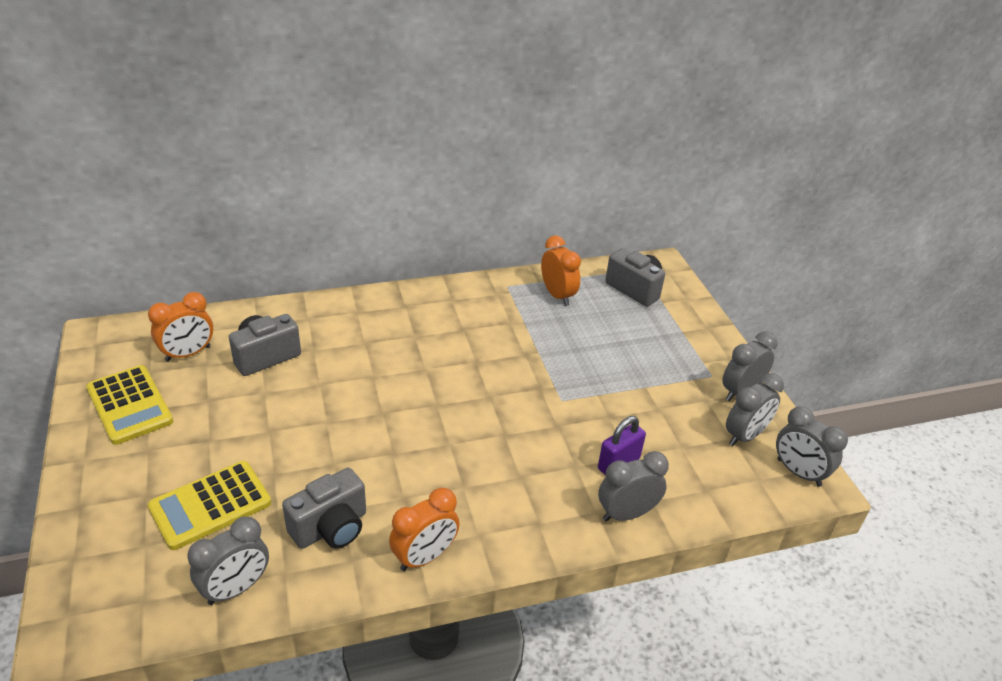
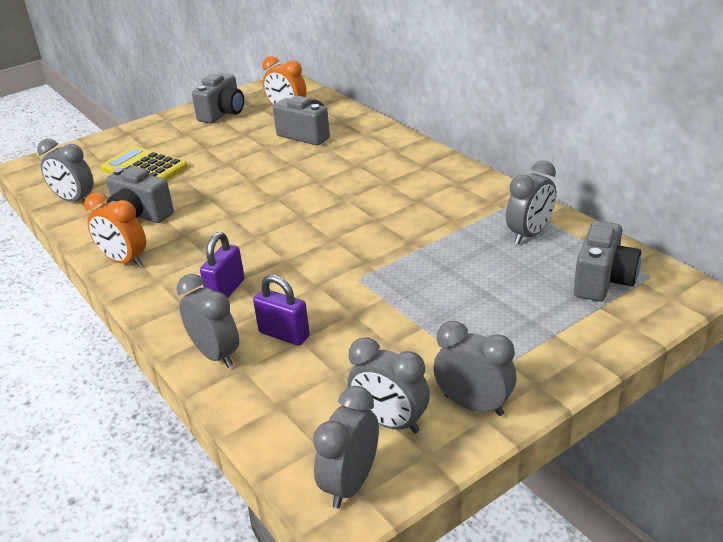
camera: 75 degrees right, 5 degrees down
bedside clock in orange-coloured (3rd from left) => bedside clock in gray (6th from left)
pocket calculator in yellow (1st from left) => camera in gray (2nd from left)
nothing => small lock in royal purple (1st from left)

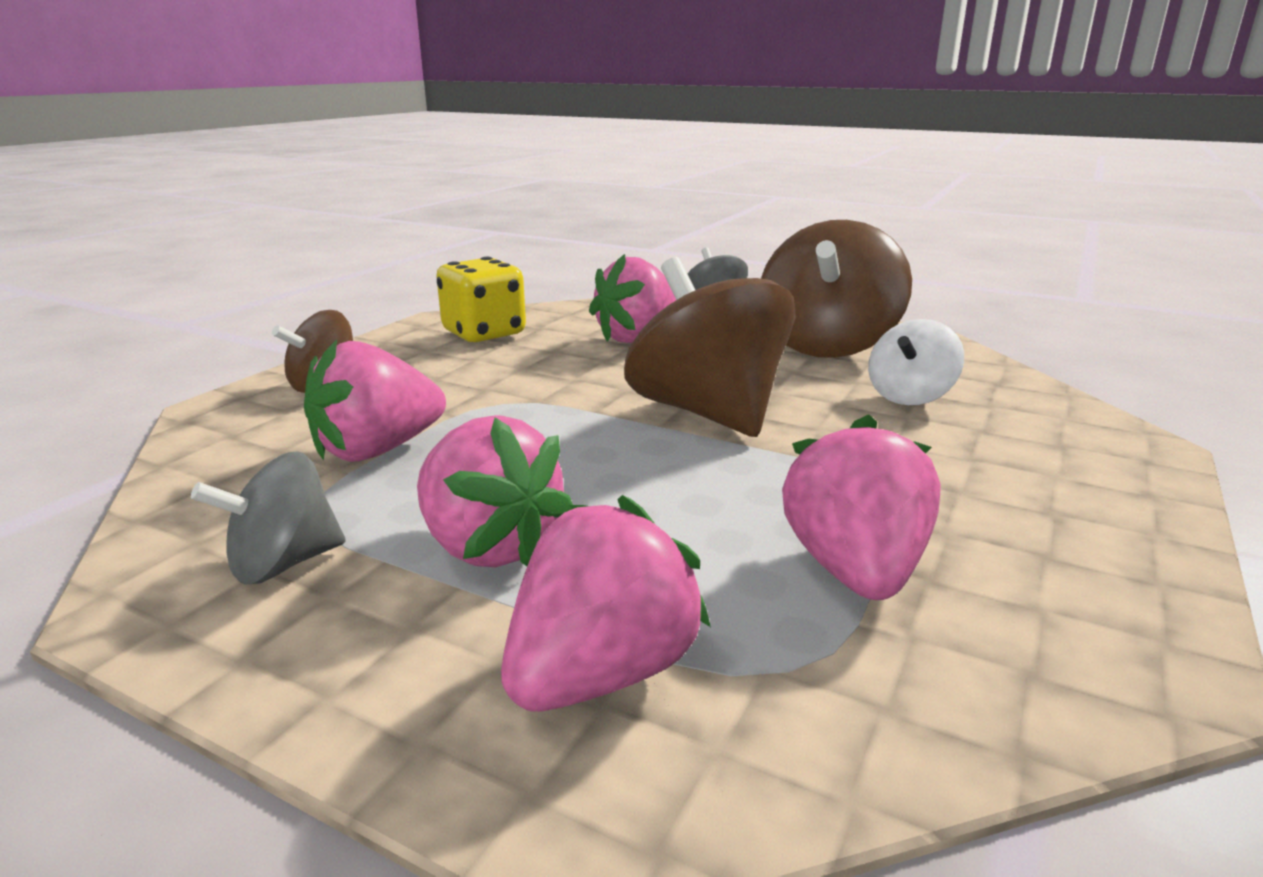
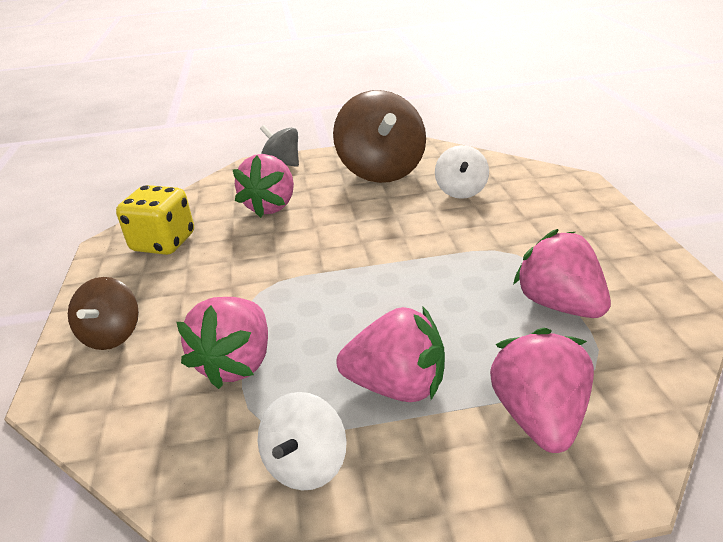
camera: 35 degrees left, 10 degrees up
spinning top in russet (2nd from left) => nothing
spinning top in gray (1st from left) => spinning top in white (1st from left)

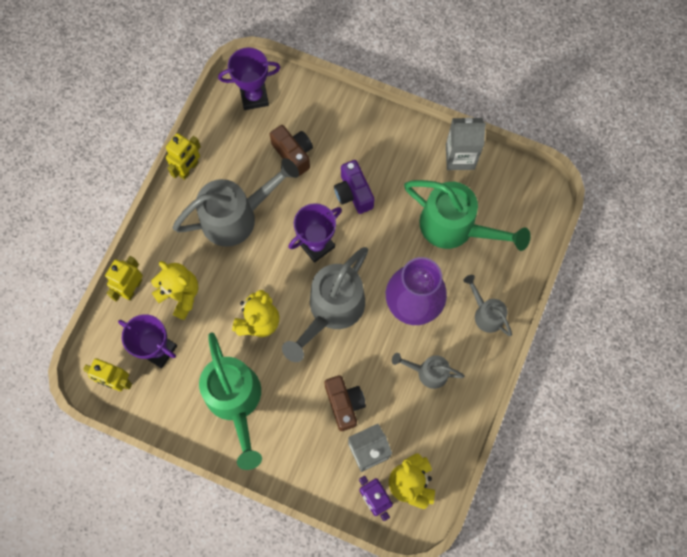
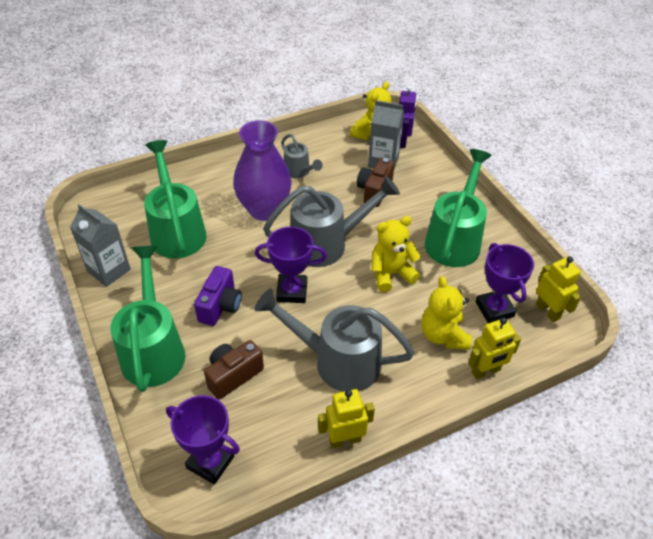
camera: 140 degrees left, 25 degrees down
camera in russet (1st from left), 45 degrees clockwise
sprinkling can in gray (4th from left) => nothing
nothing => sprinkling can in emerald (1st from left)

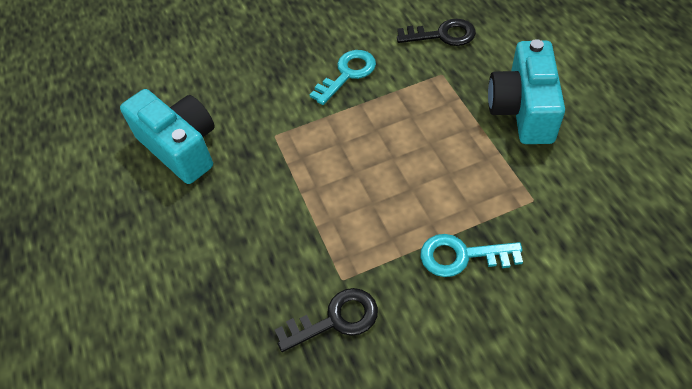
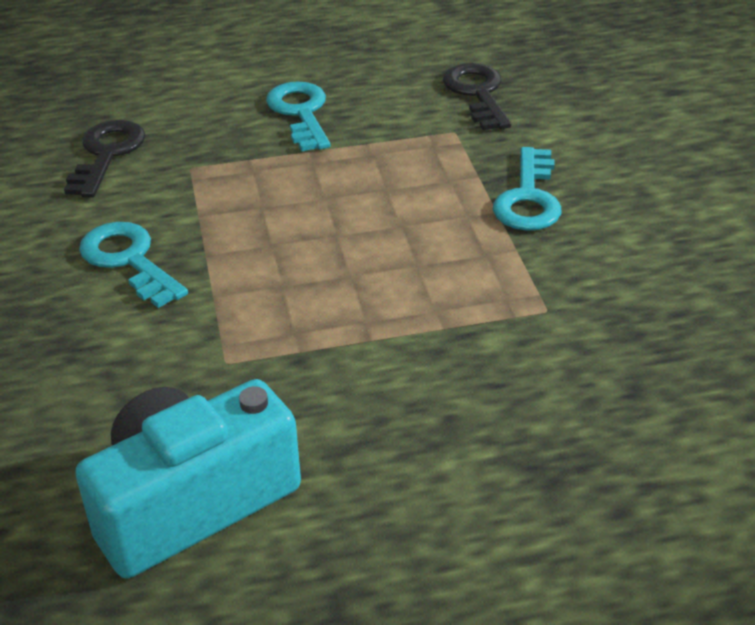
camera: 85 degrees left, 15 degrees down
camera in teal (2nd from left) => key in teal (2nd from left)
key in jet-black (1st from left in the first image) => key in jet-black (2nd from left), moved

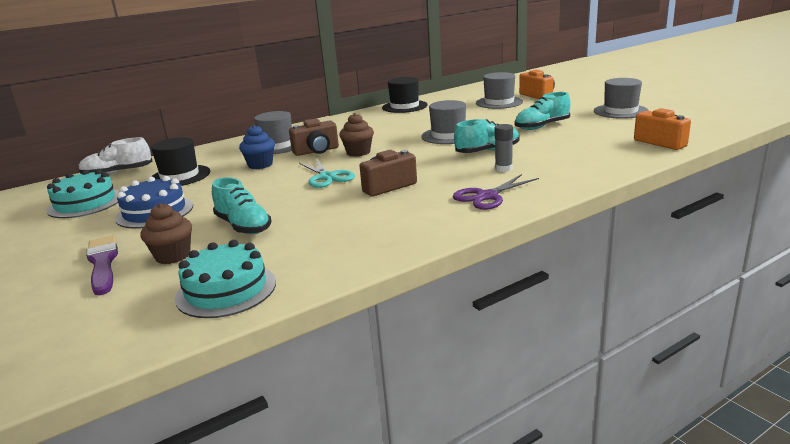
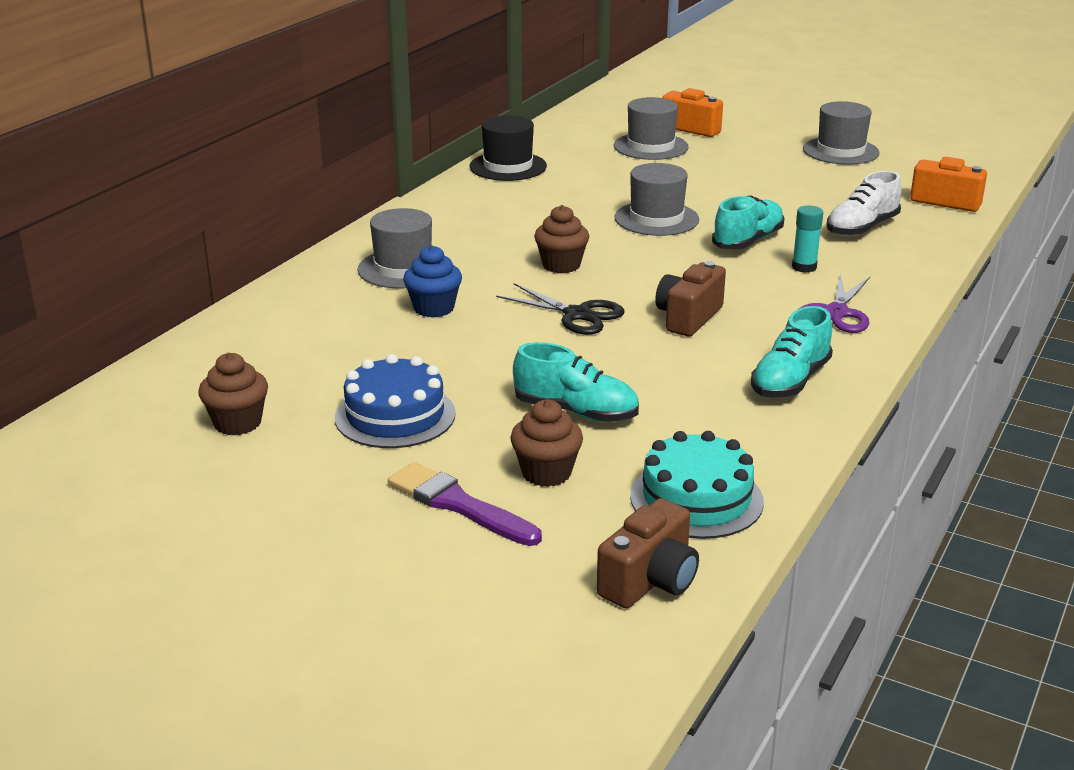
camera: 30 degrees left, 5 degrees up
lace-up shoe in teal (3rd from left), moved
camera in russet (1st from left), moved
glue stick in gray => glue stick in teal
lace-up shoe in white, moved
top hat in jet-black (1st from left) => nothing
shears in teal => shears in jet-black
gateau in teal (1st from left) => muffin in russet (1st from left)

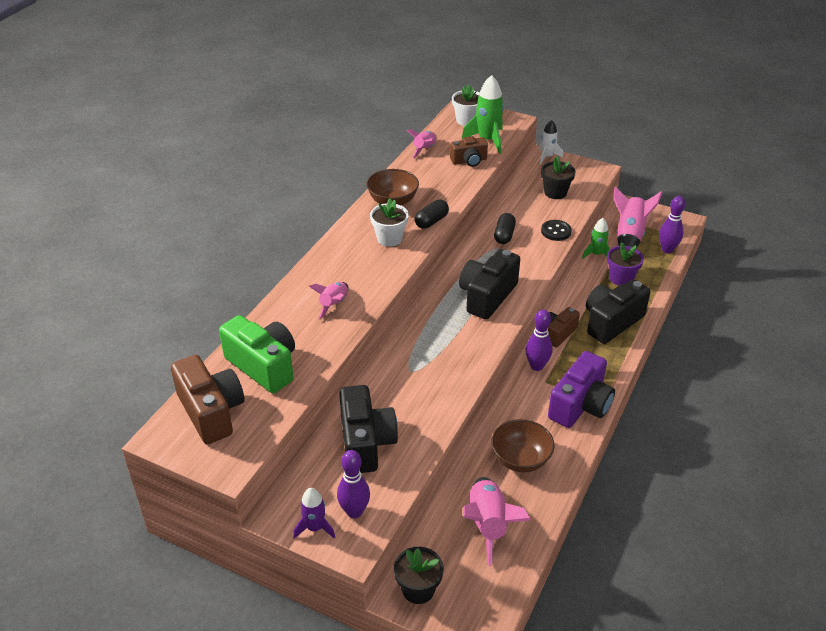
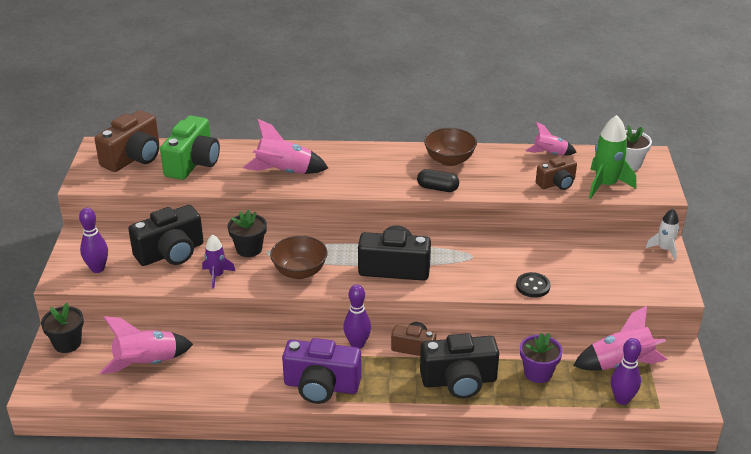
camera: 65 degrees right, 5 degrees down
camera in russet (2nd from left in the first image) => camera in russet (3rd from left), 75 degrees counterclockwise
flower pot in jet-black (2nd from left), moved
flower pot in white (1st from left) => nothing
capsule in jet-black (2nd from left) => nothing
toy rocket in emerald (2nd from left) => nothing
camera in jet-black (3rd from left), 150 degrees clockwise
toy rocket in rosy (1st from left in the first image) => toy rocket in rosy (2nd from left), x1.64
deep dish in russet (2nd from left in the first image) => deep dish in russet (1st from left), moved
toy rocket in royal purple, moved

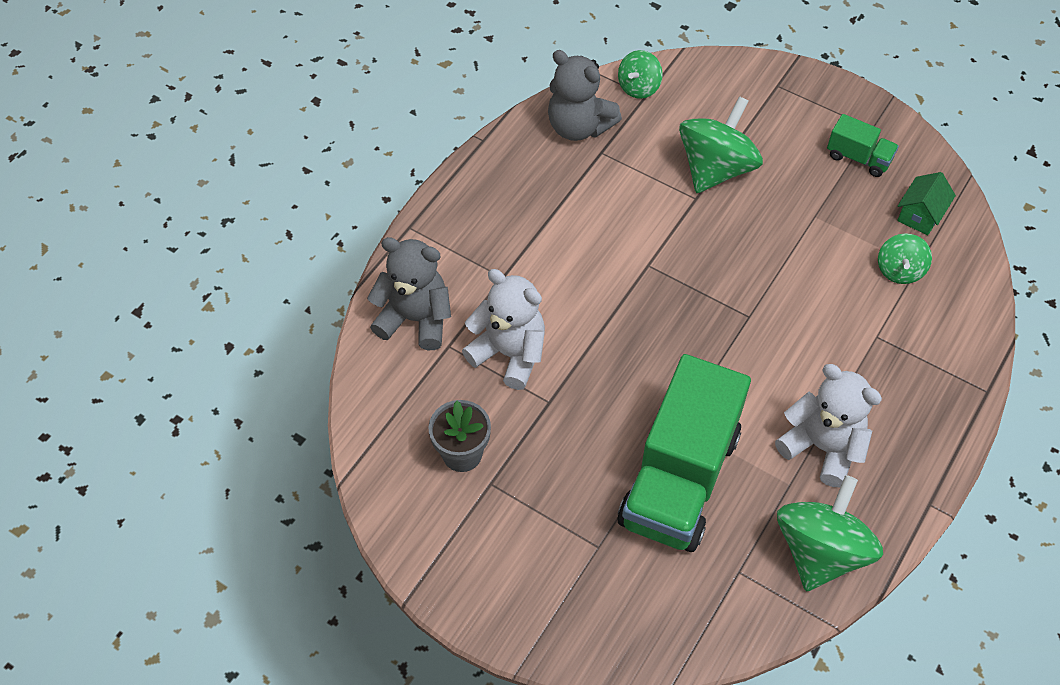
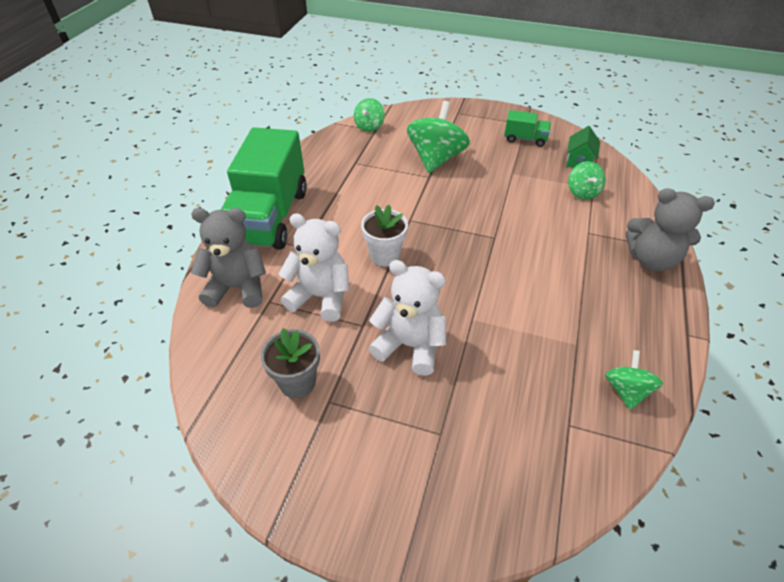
camera: 15 degrees left, 10 degrees down
teddy bear in gray (2nd from left), moved
toy truck in emerald (1st from left), moved
teddy bear in white (2nd from left), moved
spinning top in emerald (3rd from left in the first image) => spinning top in emerald (4th from left), x0.55
nothing => flower pot in white

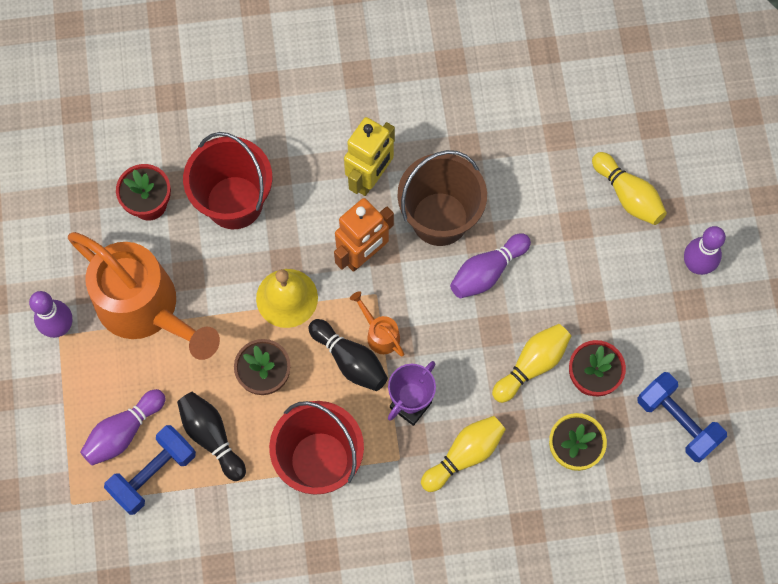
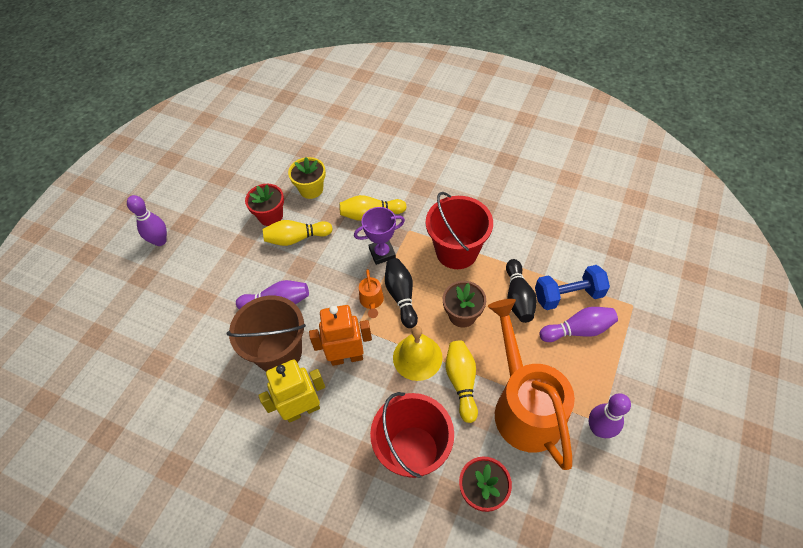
camera: 145 degrees left, 15 degrees down
bowling pin in yellow (3rd from left), moved
free weight in cobalt (2nd from left) => nothing

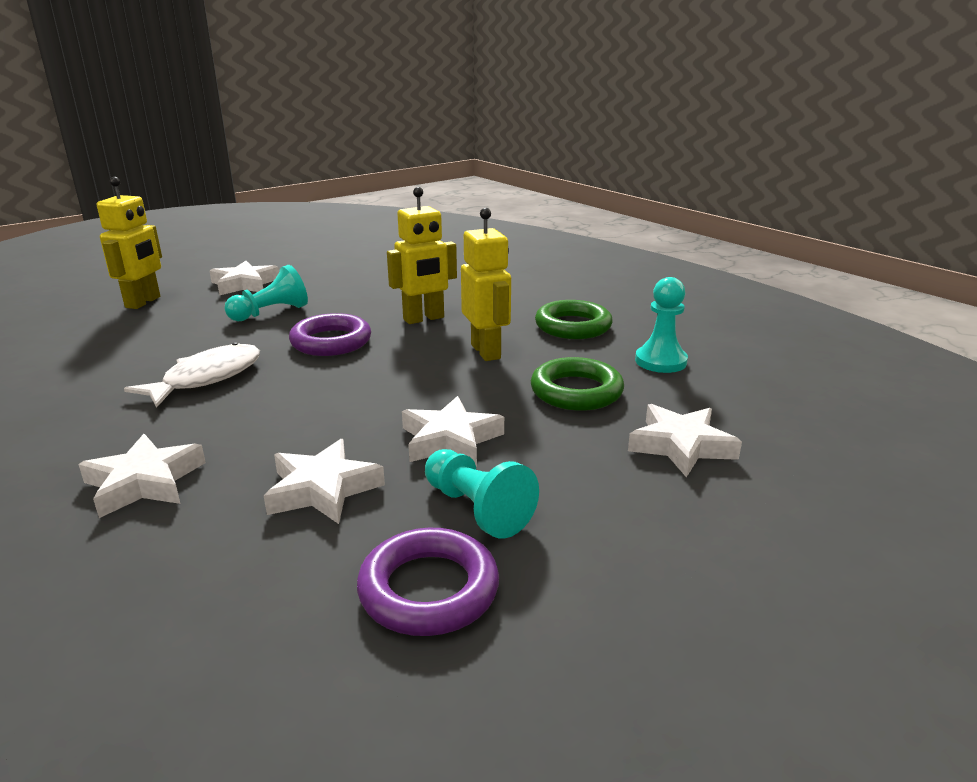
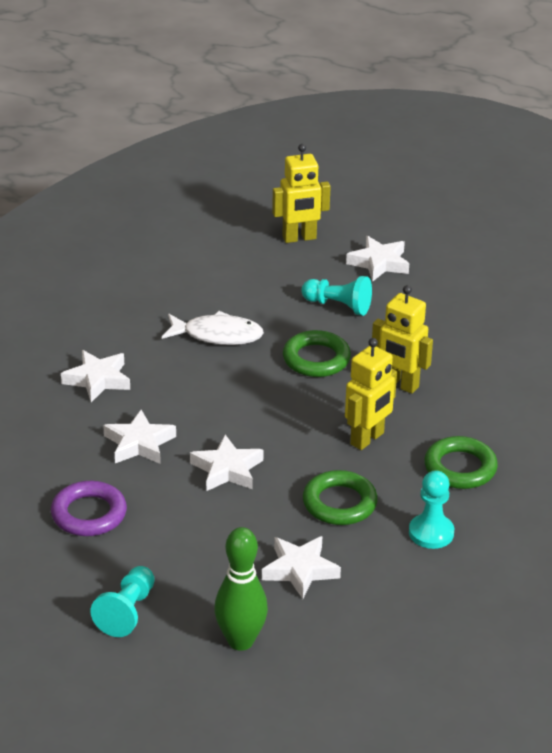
camera: 60 degrees right, 10 degrees up
torus in royal purple (1st from left) => torus in emerald (1st from left)
game pawn in teal (2nd from left in the first image) => game pawn in teal (1st from left), moved
nothing => bowling pin in emerald

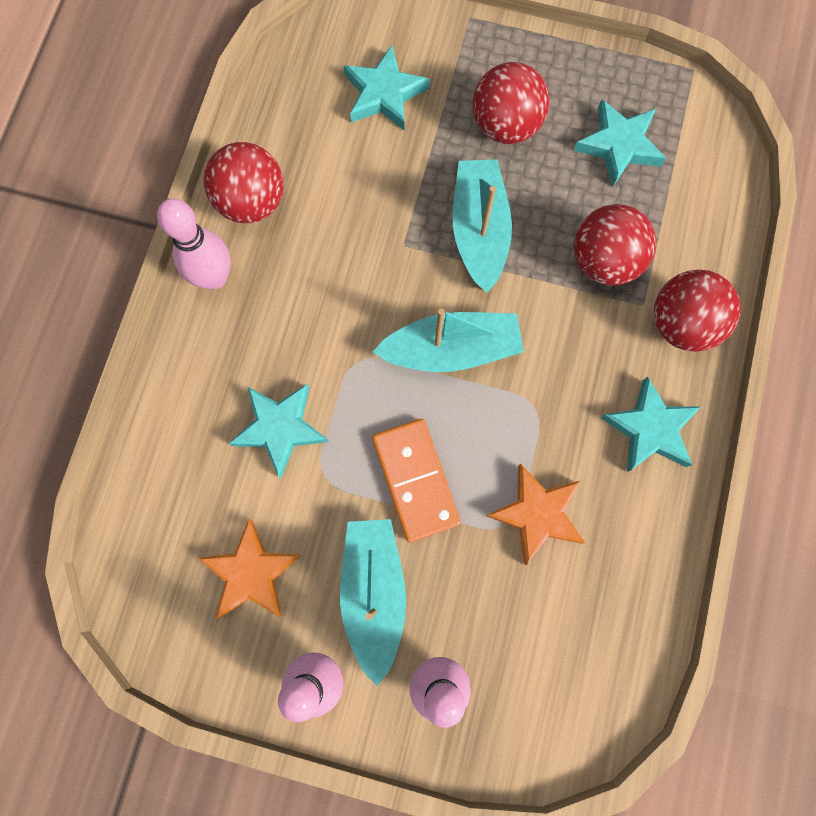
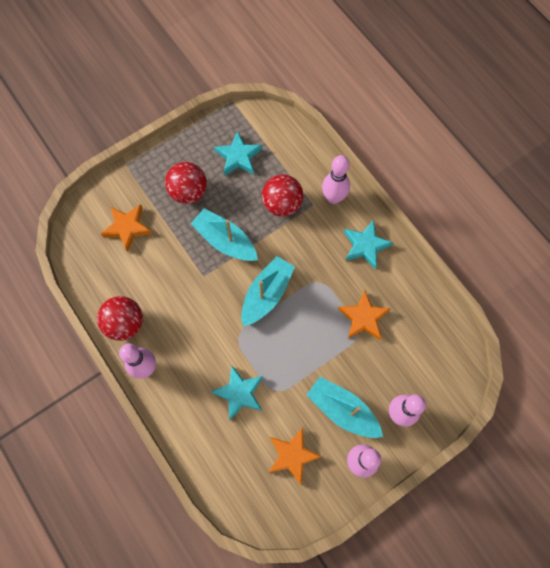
camera: 50 degrees left, 5 degrees down
star in teal (2nd from left) => star in orange-coloured (1st from left)
play ball in scarlet (4th from left) => bowling pin in rosy (2nd from left)
domino in orange-coloured => nothing

